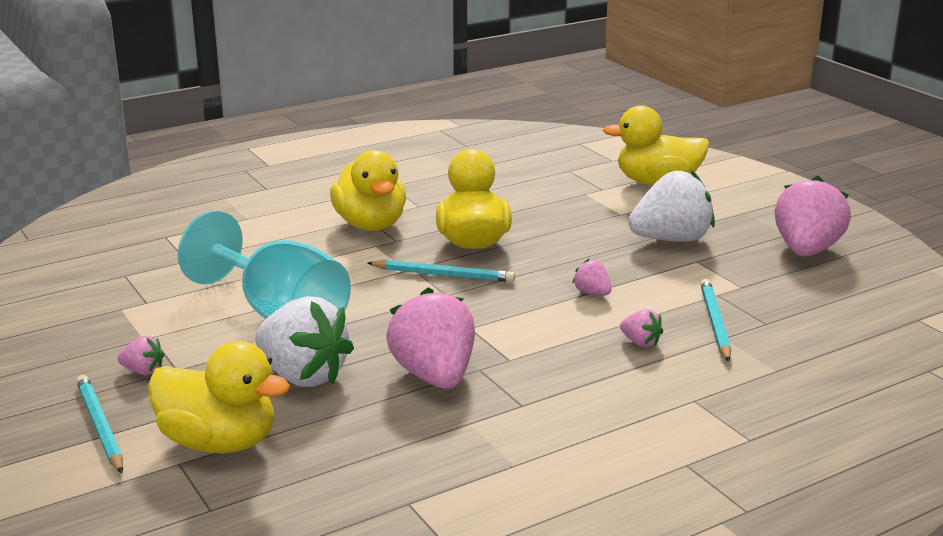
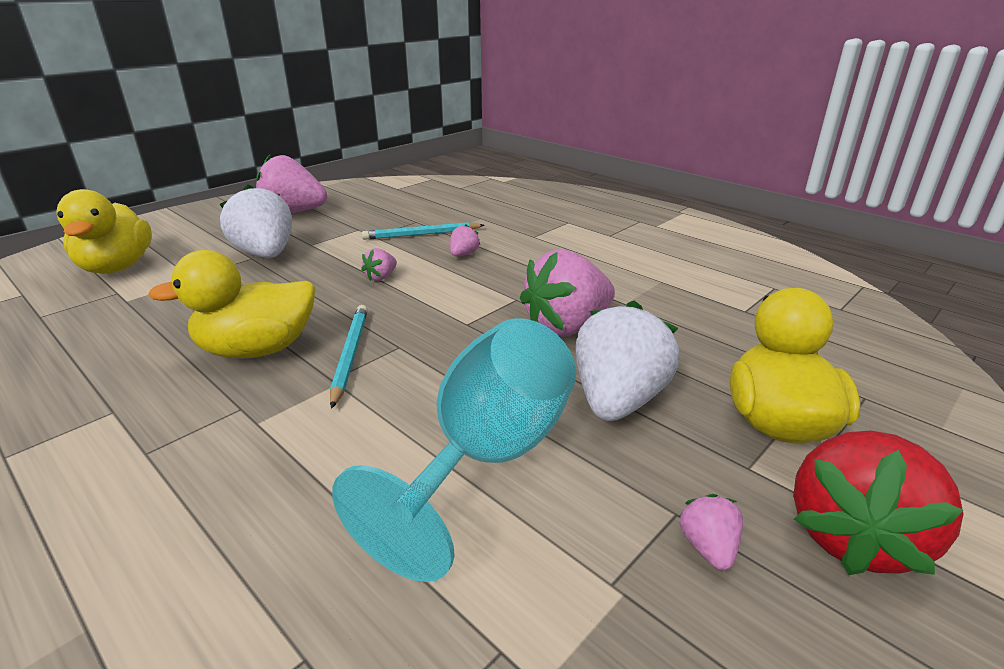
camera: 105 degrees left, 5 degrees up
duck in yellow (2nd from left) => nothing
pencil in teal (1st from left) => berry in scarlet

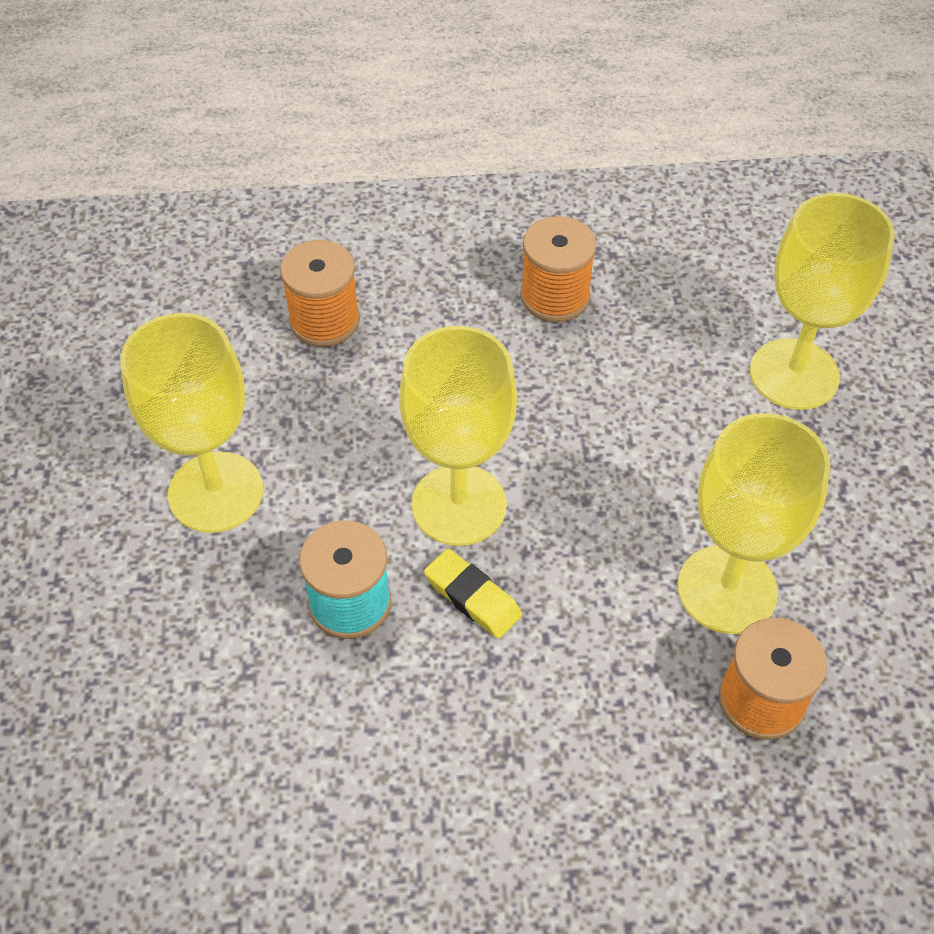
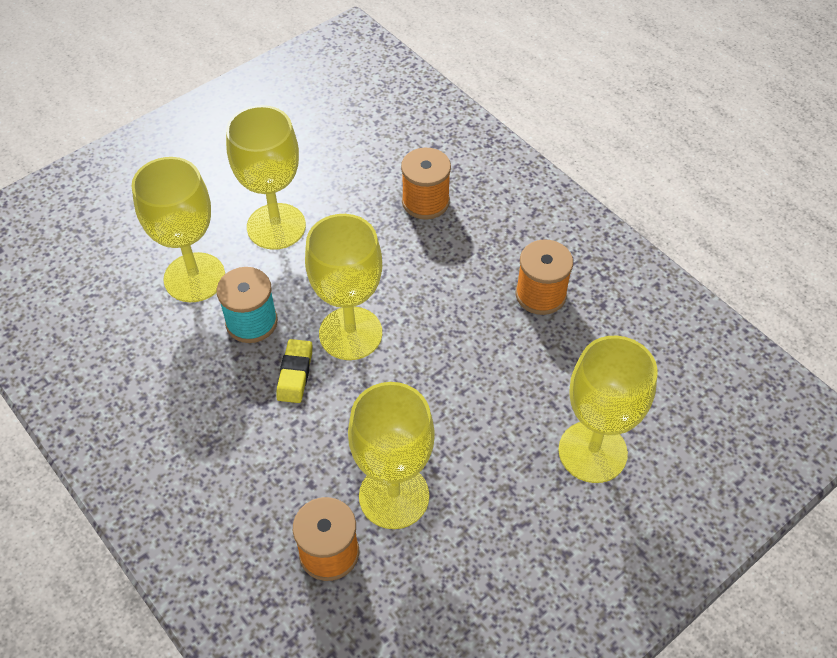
camera: 55 degrees right, 0 degrees up
nothing => chalice in yellow (1st from left)

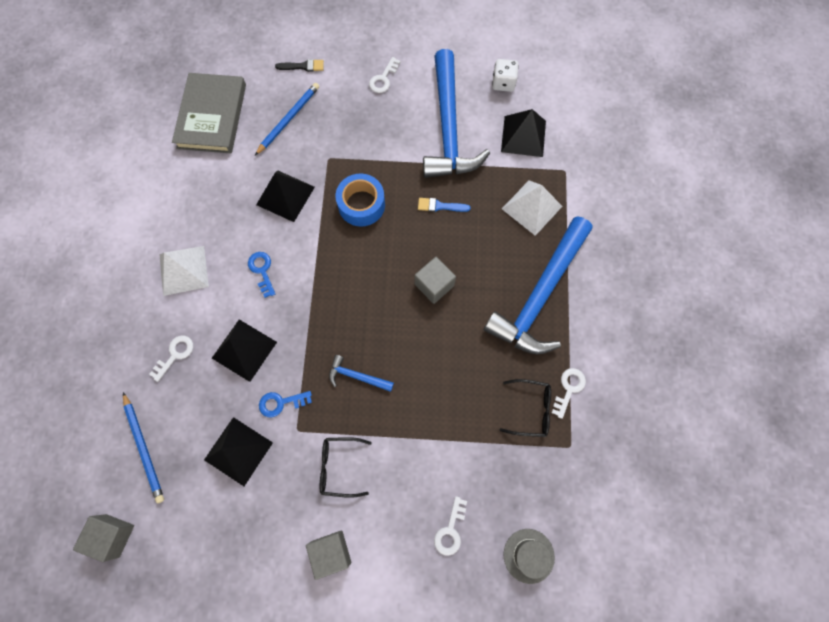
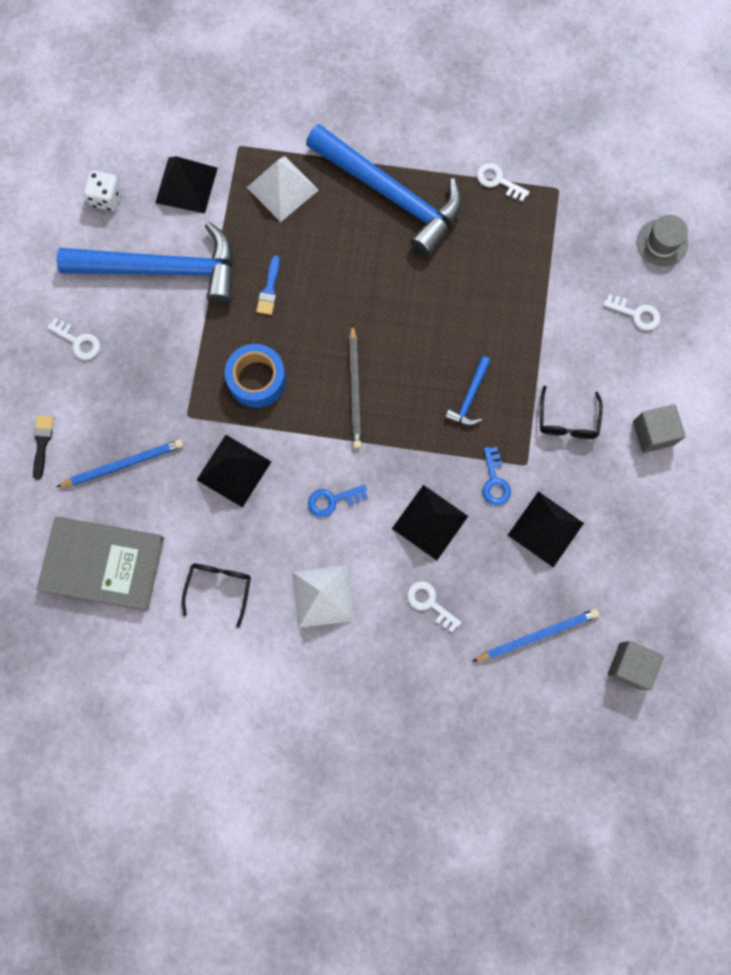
camera: 85 degrees left, 5 degrees up
pencil in cobalt (2nd from left in the first image) => pencil in cobalt (1st from left), 120 degrees clockwise
cube in gray (3rd from left) => nothing
spectacles in jet-black (2nd from left in the first image) => spectacles in jet-black (1st from left), moved
nothing => pencil in gray

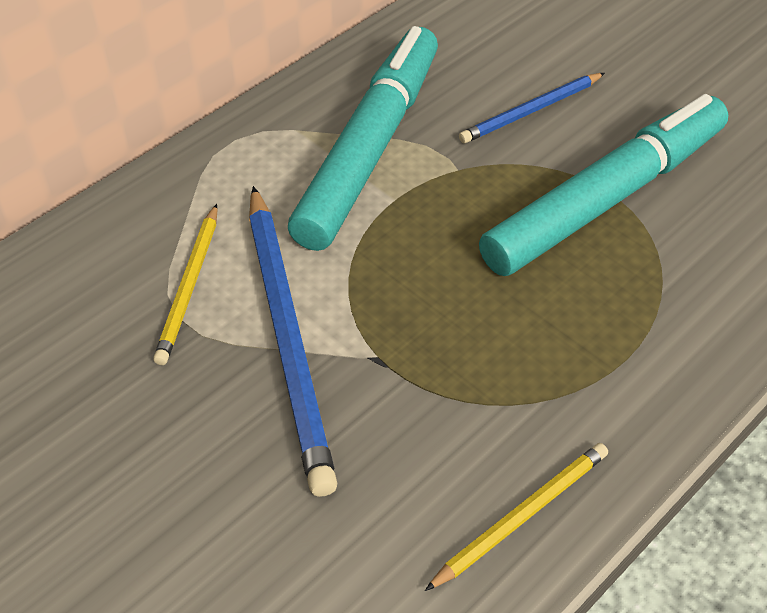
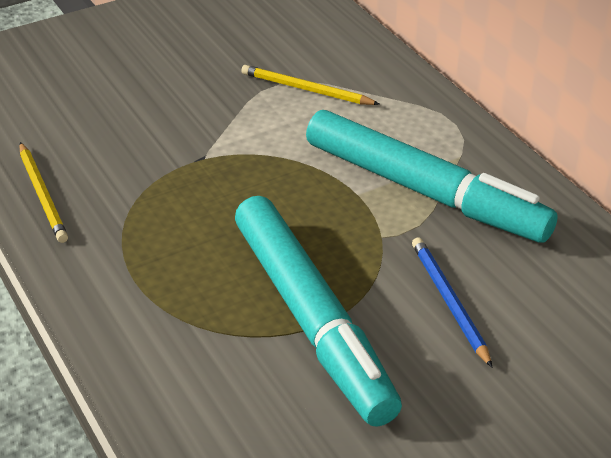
camera: 105 degrees right, 10 degrees down
pencil in cobalt (1st from left) => nothing

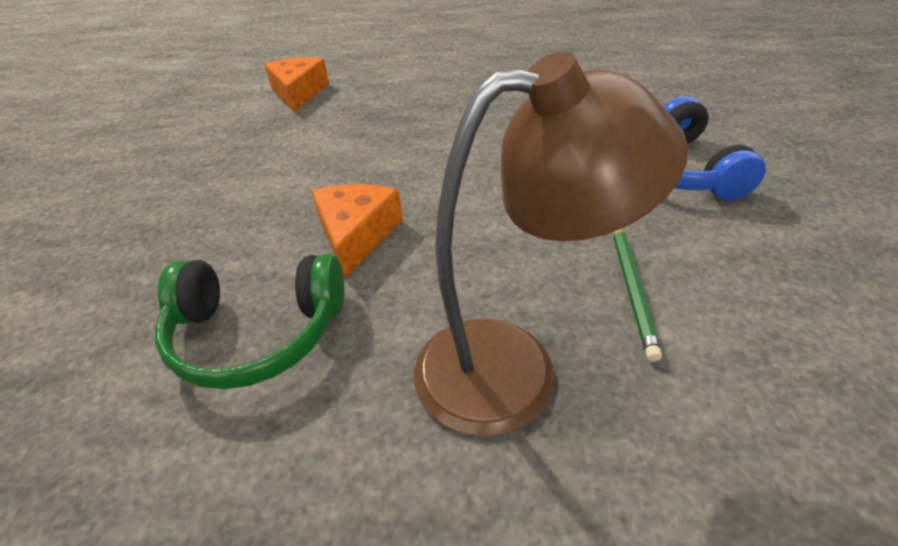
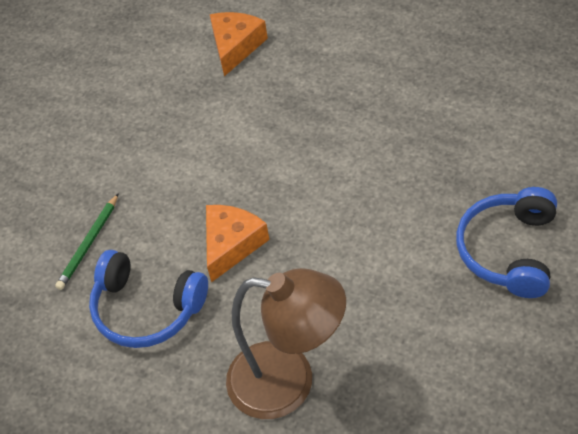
camera: 25 degrees right, 10 degrees up
pencil in emerald, moved
headset in emerald => headset in cobalt (1st from left)

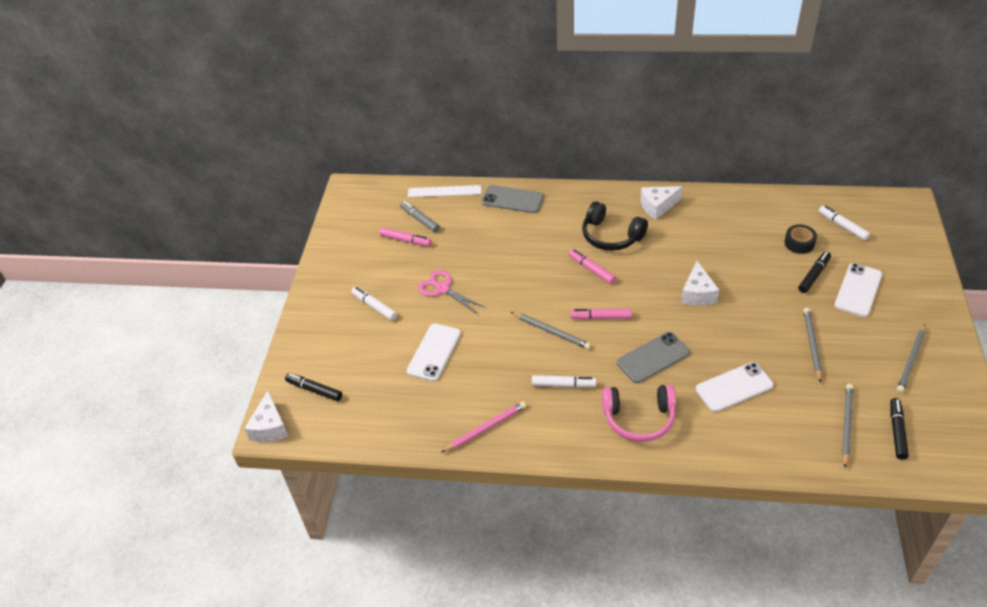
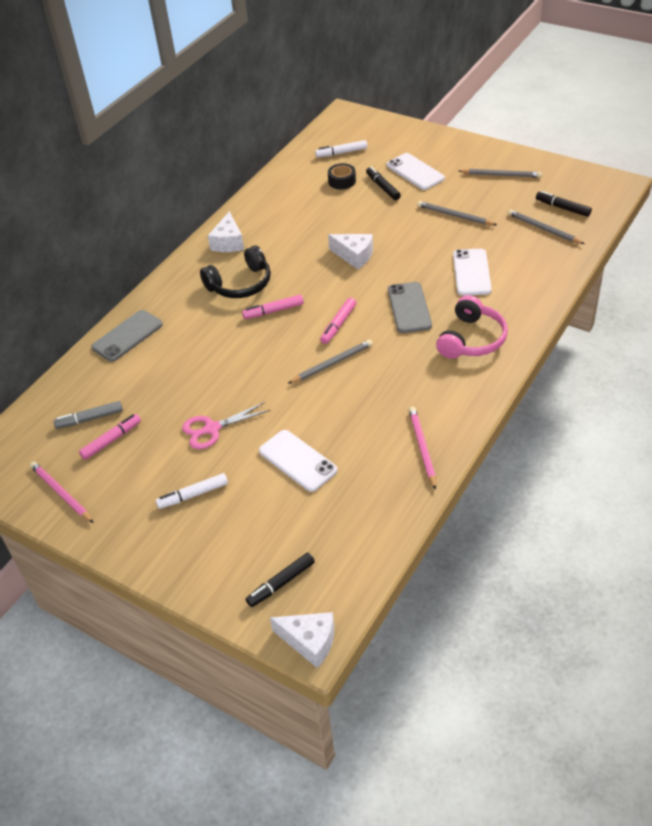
camera: 65 degrees left, 0 degrees up
measuring stick in white => nothing
pencil in gray (4th from left in the first image) => pencil in gray (3rd from left), 45 degrees counterclockwise
felt pen in white (2nd from left) => nothing
nothing => pencil in rosy (1st from left)

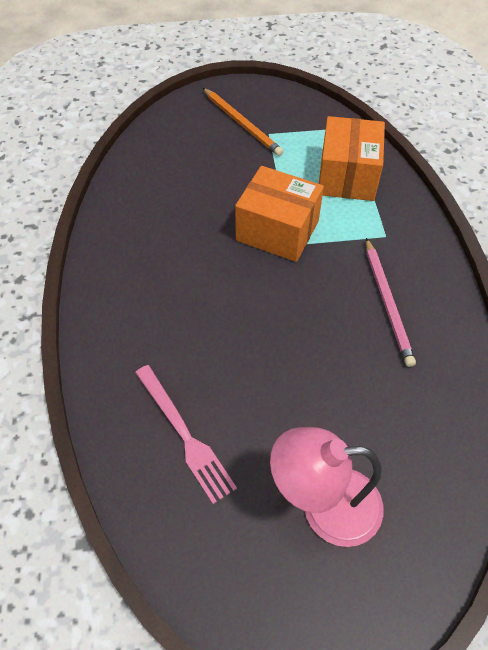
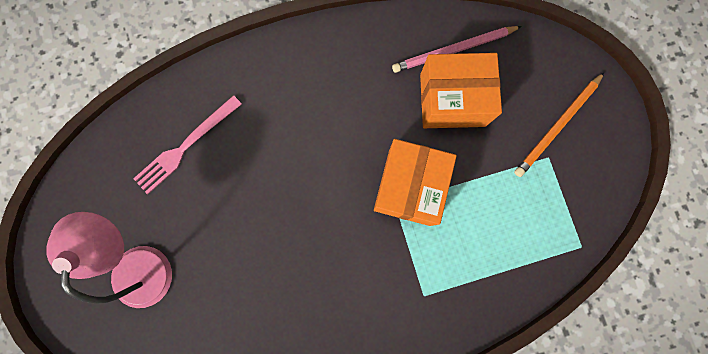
camera: 80 degrees right, 25 degrees up
package in orange-coloured (2nd from left), moved
pencil in rosy, moved

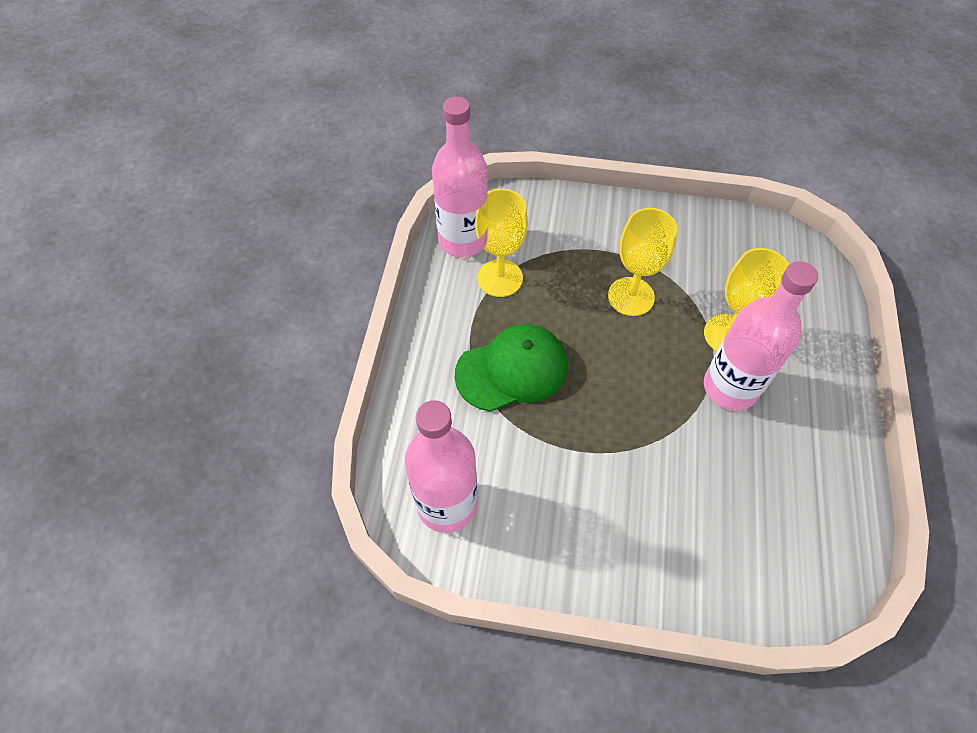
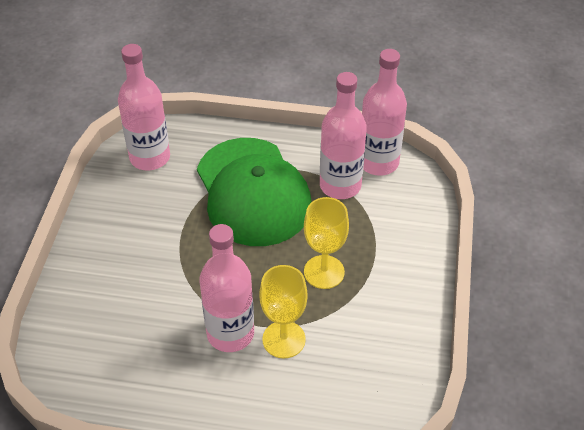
camera: 90 degrees right, 10 degrees down
chalice in yellow (1st from left) => flask in rosy (3rd from left)
peaked cap in emerald, x1.60

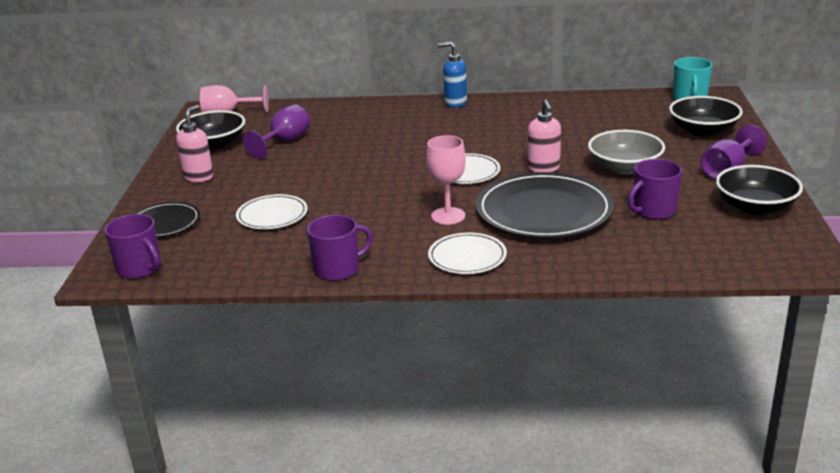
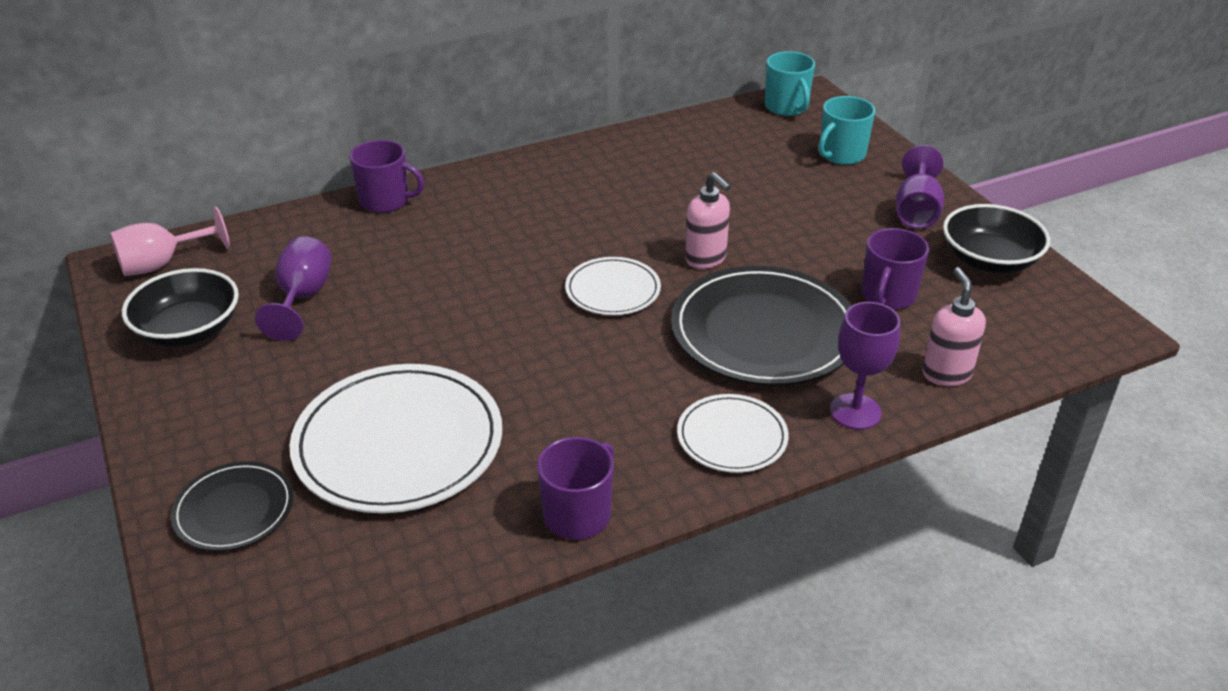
camera: 30 degrees left, 10 degrees up
soap dispenser in cobalt => nothing
deep dish in jet-black (2nd from left) => tea mug in teal (2nd from left)
soap dispenser in rosy (1st from left in the first image) => soap dispenser in rosy (2nd from left), moved
deep dish in gray => nothing
chalice in rosy (2nd from left) => nothing
flat dish in white (1st from left), x1.87
tea mug in royal purple (1st from left), moved
nothing => chalice in royal purple (2nd from left)

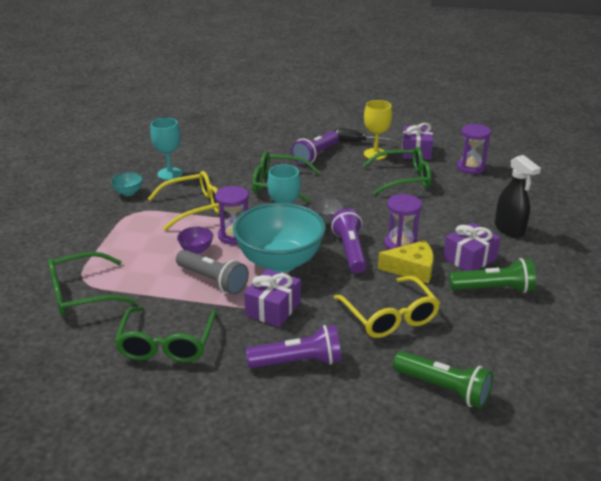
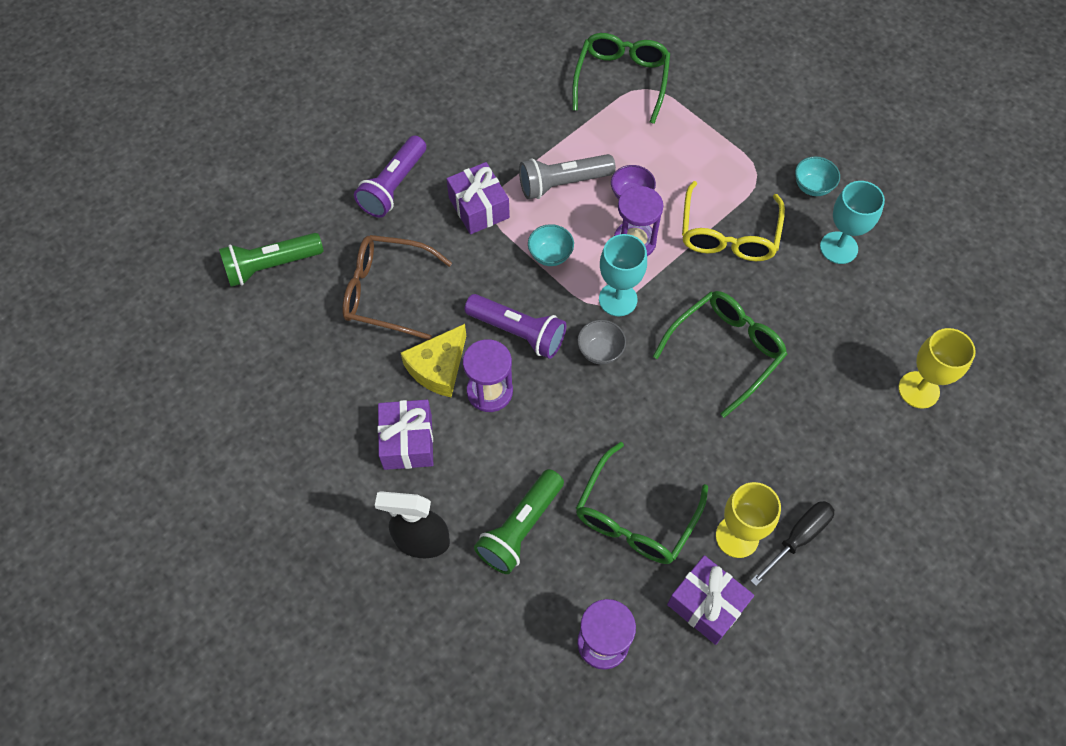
camera: 125 degrees right, 30 degrees up
torch in royal purple (2nd from left) => nothing
deep dish in teal (2nd from left in the first image) => deep dish in teal (1st from left), x0.40
torch in emerald (2nd from left), moved
spectacles in yellow (2nd from left) => spectacles in russet
spectacles in emerald (2nd from left) => nothing
nothing => chalice in yellow (2nd from left)

